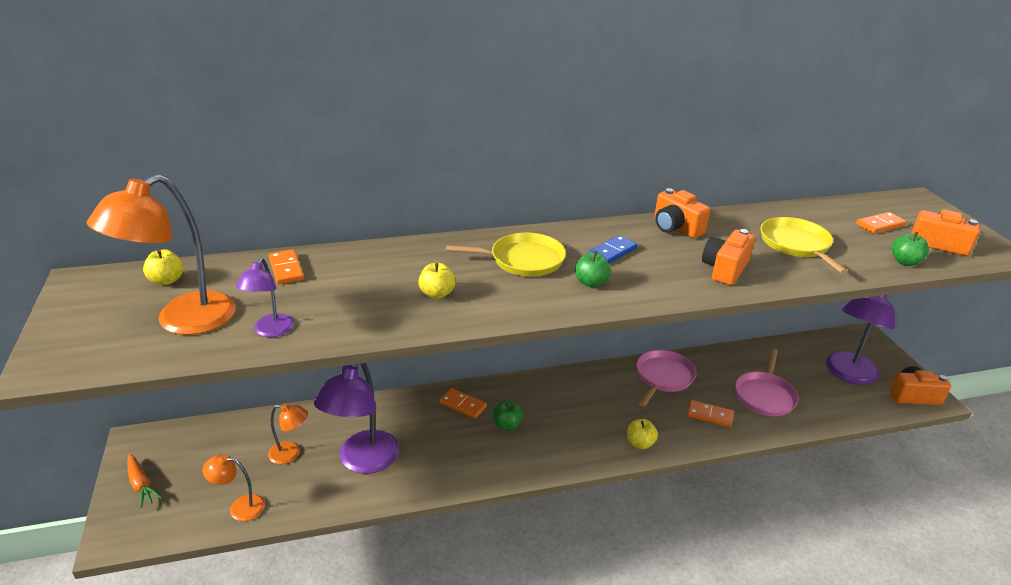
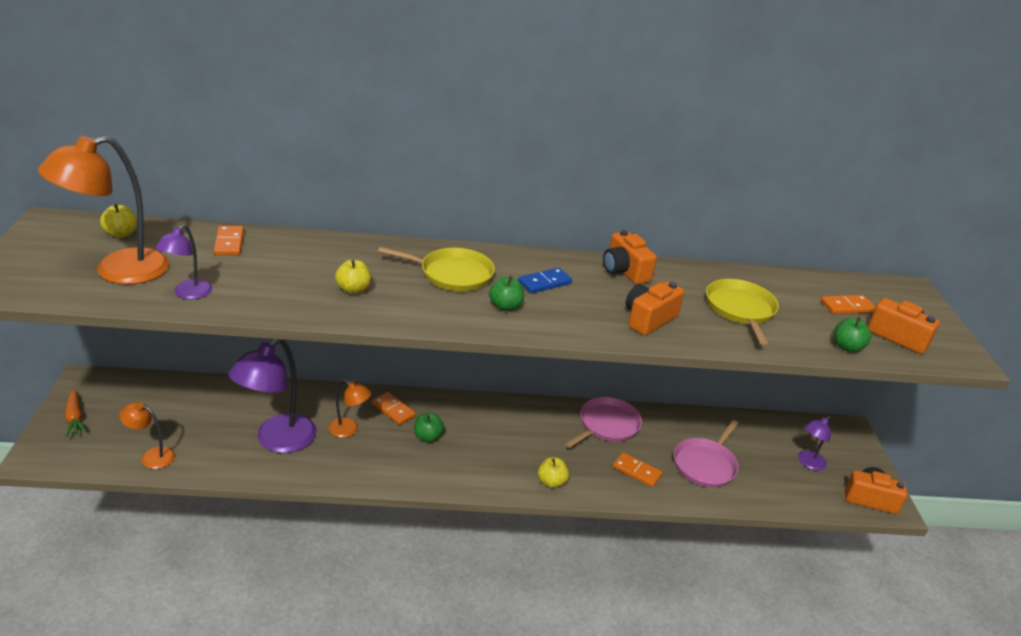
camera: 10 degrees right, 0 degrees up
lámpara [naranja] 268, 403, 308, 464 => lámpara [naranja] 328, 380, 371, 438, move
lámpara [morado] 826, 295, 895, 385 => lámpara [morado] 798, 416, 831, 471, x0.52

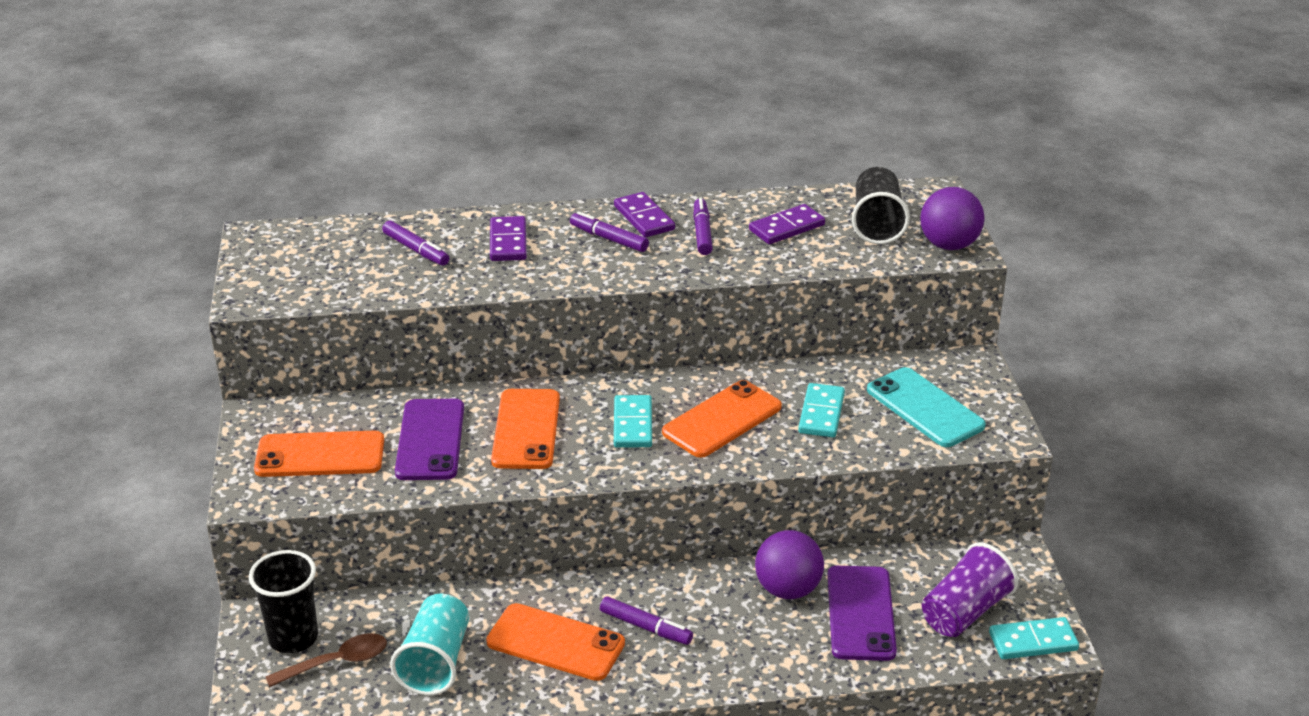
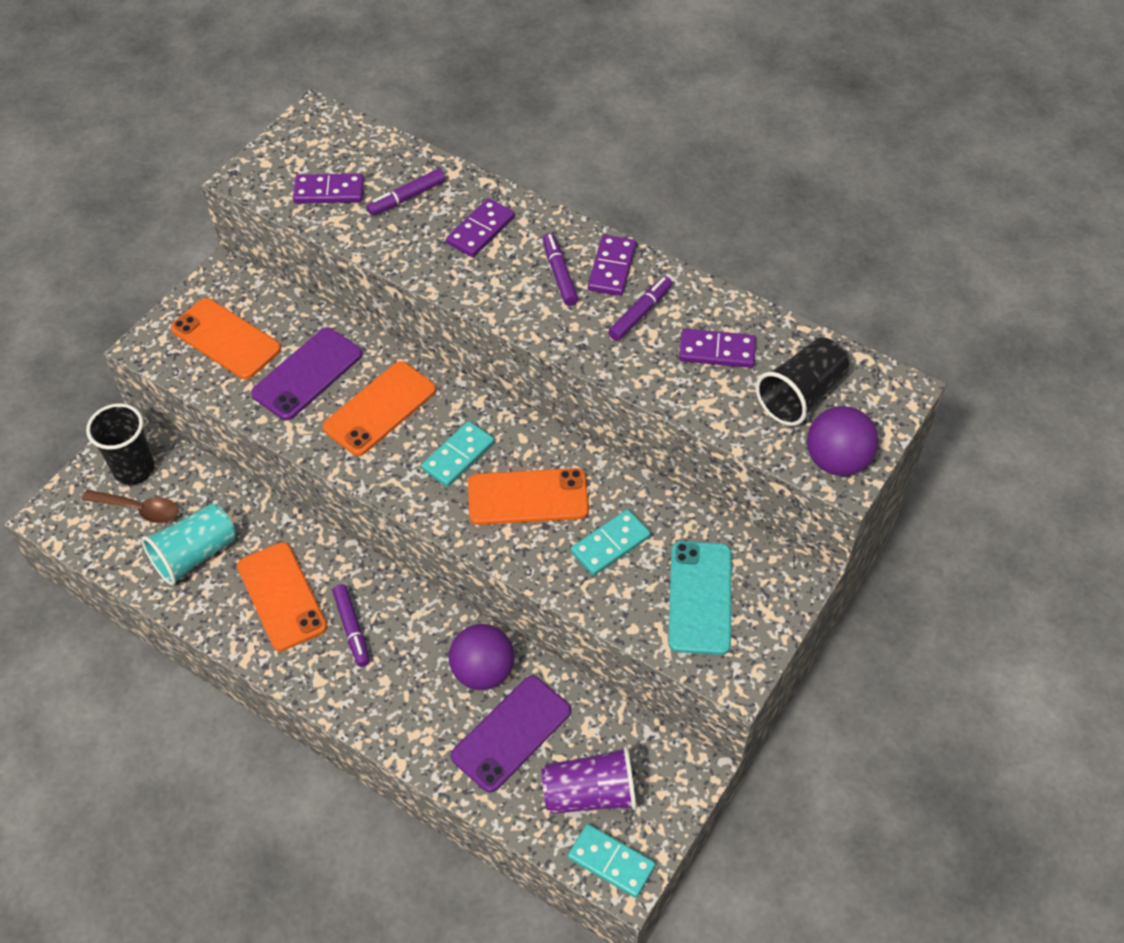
camera: 40 degrees right, 20 degrees up
nothing => ficha de dominó [morado] 293, 174, 364, 204
rotulador [morado] 382, 221, 449, 266 => rotulador [morado] 366, 169, 445, 216, 60 degrees clockwise

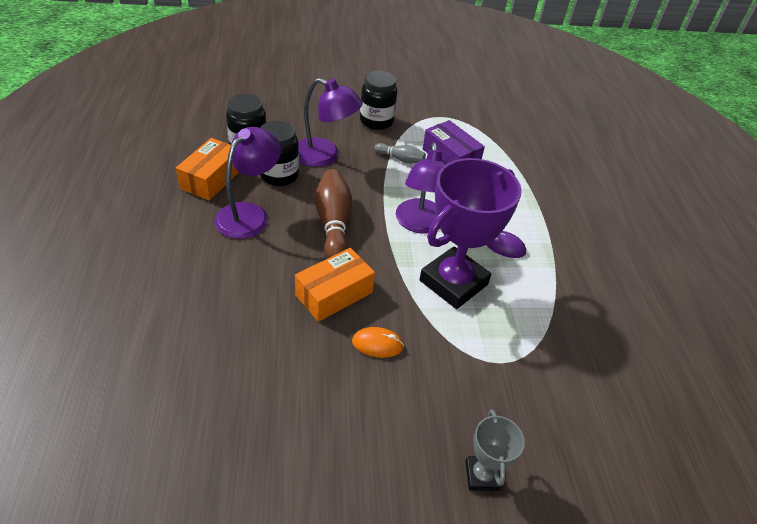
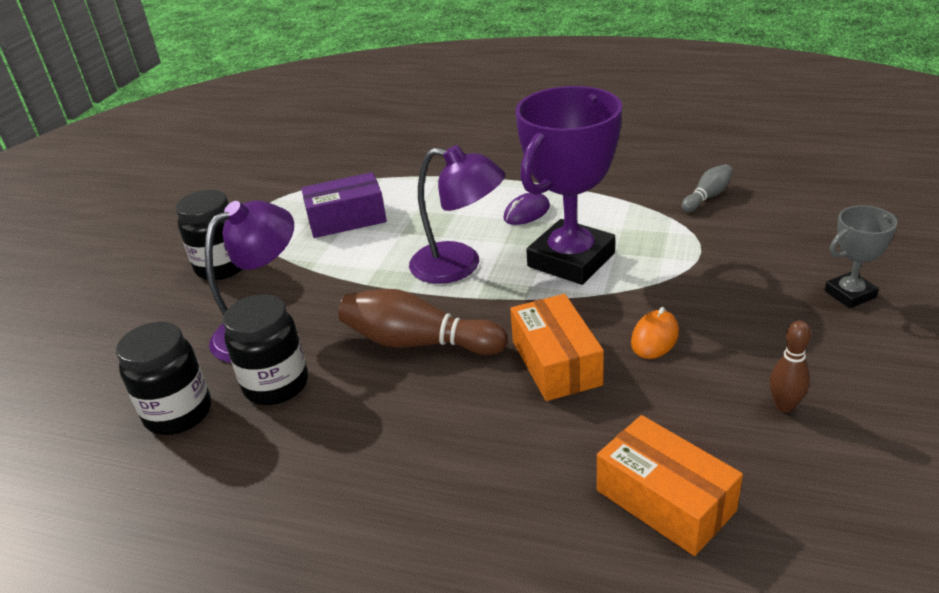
camera: 60 degrees left, 10 degrees down
trofeo [morado] 420, 158, 522, 309 => trofeo [morado] 516, 86, 622, 285, 60 degrees clockwise
caja [naranja] 176, 138, 239, 200 => caja [naranja] 597, 415, 743, 556, move
bolo [gris] 374, 143, 426, 164 => bolo [gris] 682, 164, 733, 212, move
nothing => bolo [marrón] 770, 321, 811, 412
trofeo [gris] 465, 409, 525, 491 => trofeo [gris] 824, 205, 897, 308, 45 degrees counterclockwise
lámpara [morado] 214, 127, 281, 239 => nothing

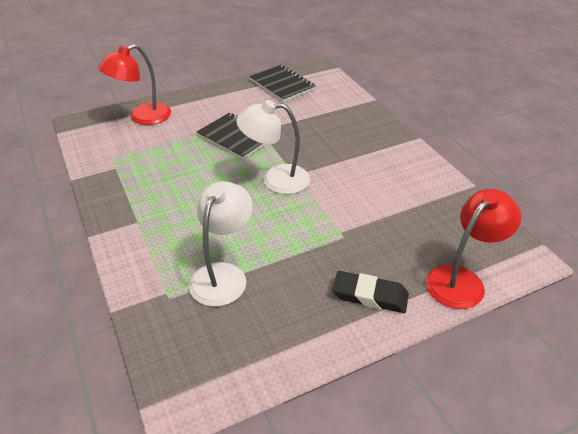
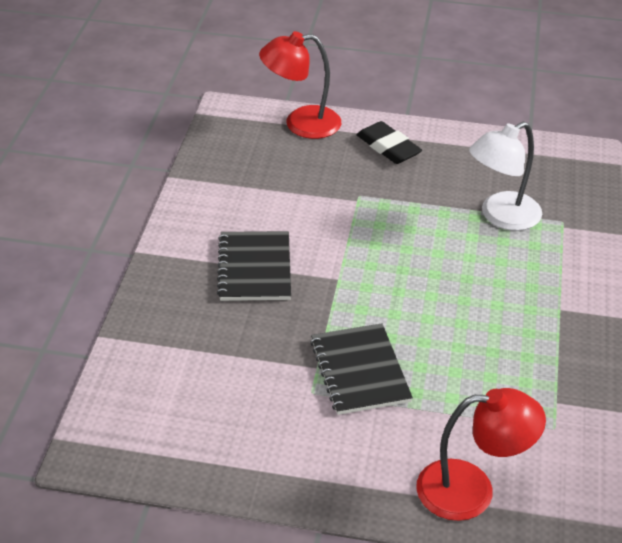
camera: 145 degrees left, 0 degrees up
cuaderno [negro] 249, 65, 316, 102 => cuaderno [negro] 217, 231, 291, 301, move
lámpara [blanco] 236, 100, 310, 194 => nothing

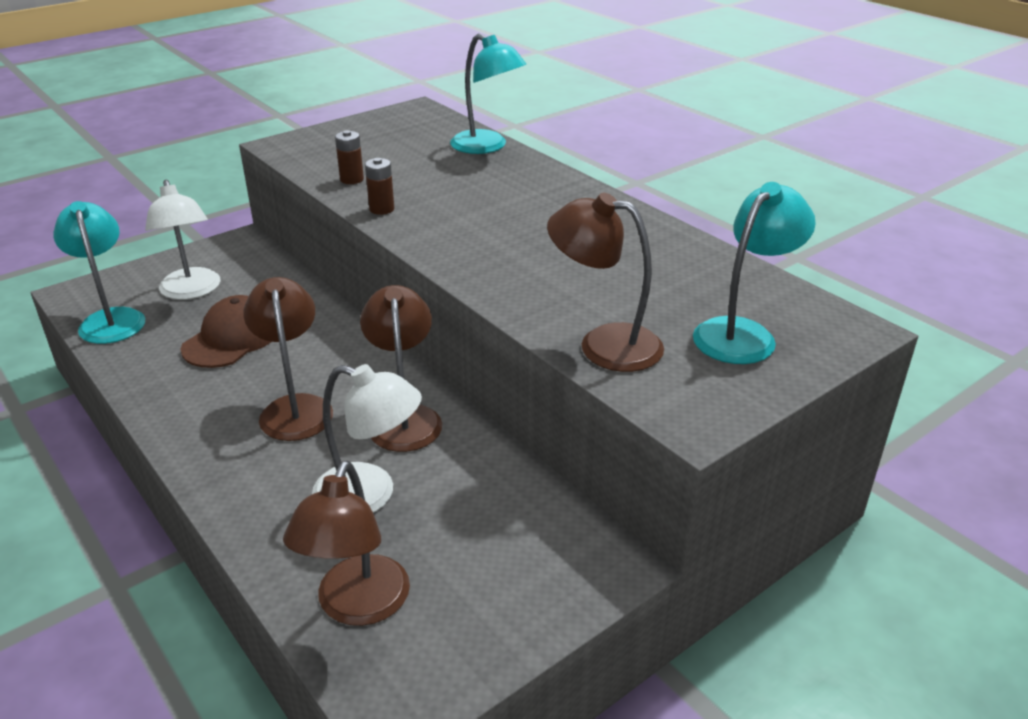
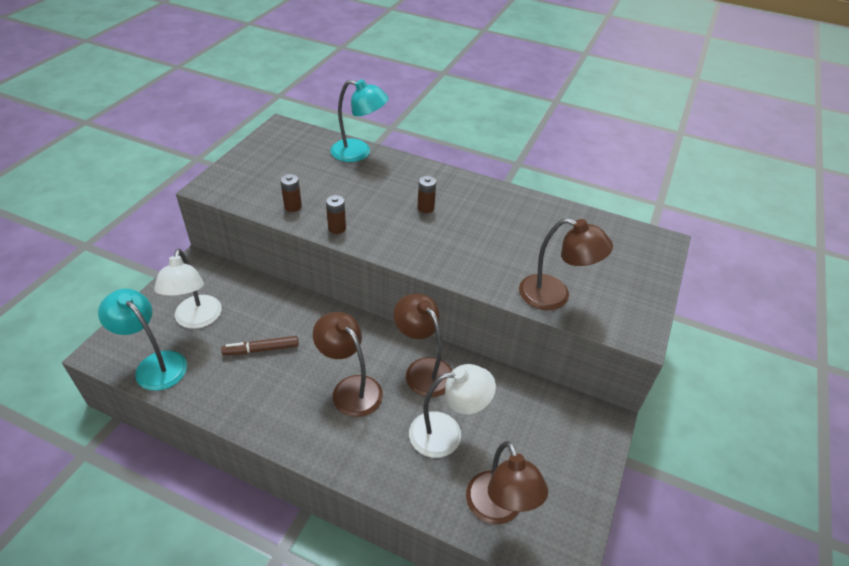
camera: 30 degrees left, 10 degrees up
lámpara [blanco] 145, 180, 220, 300 => lámpara [blanco] 154, 249, 222, 329, 45 degrees clockwise
gorra [marrón] 180, 295, 271, 368 => rotulador [marrón] 221, 336, 299, 355
nothing => pila [marrón] 417, 176, 436, 213
lámpara [marrón] 547, 193, 664, 372 => lámpara [marrón] 519, 218, 613, 310, 150 degrees counterclockwise
lámpara [turquesa] 693, 182, 816, 364 => nothing

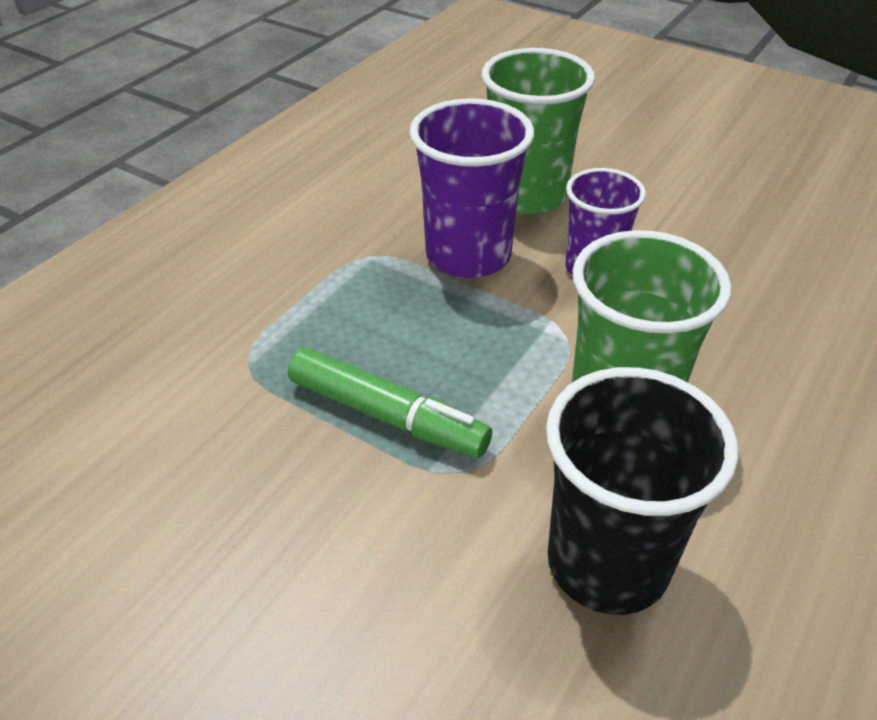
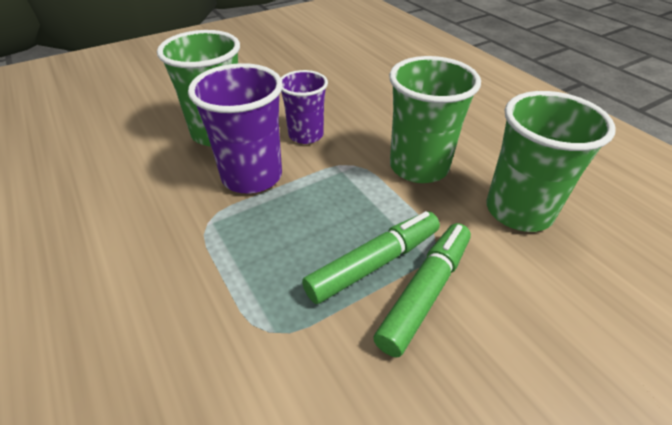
camera: 65 degrees left, 0 degrees up
nothing => rotulador [verde] 373, 223, 471, 357
vaso [negro] 546, 367, 738, 615 => vaso [verde] 486, 91, 616, 232

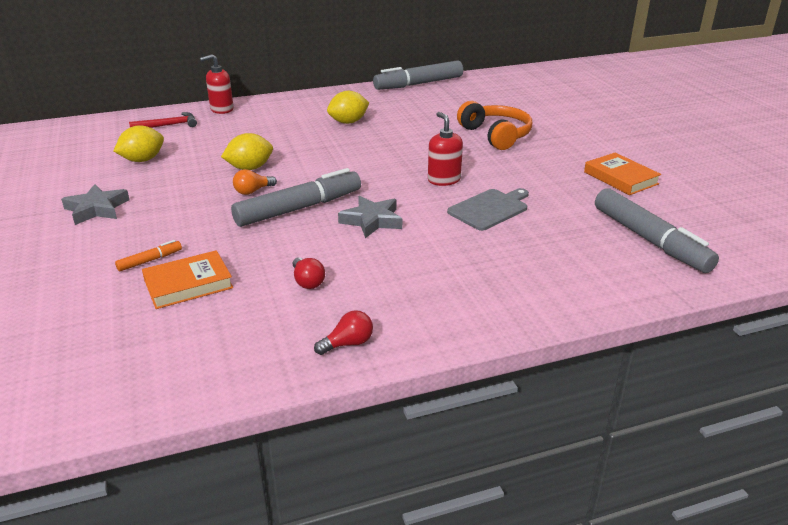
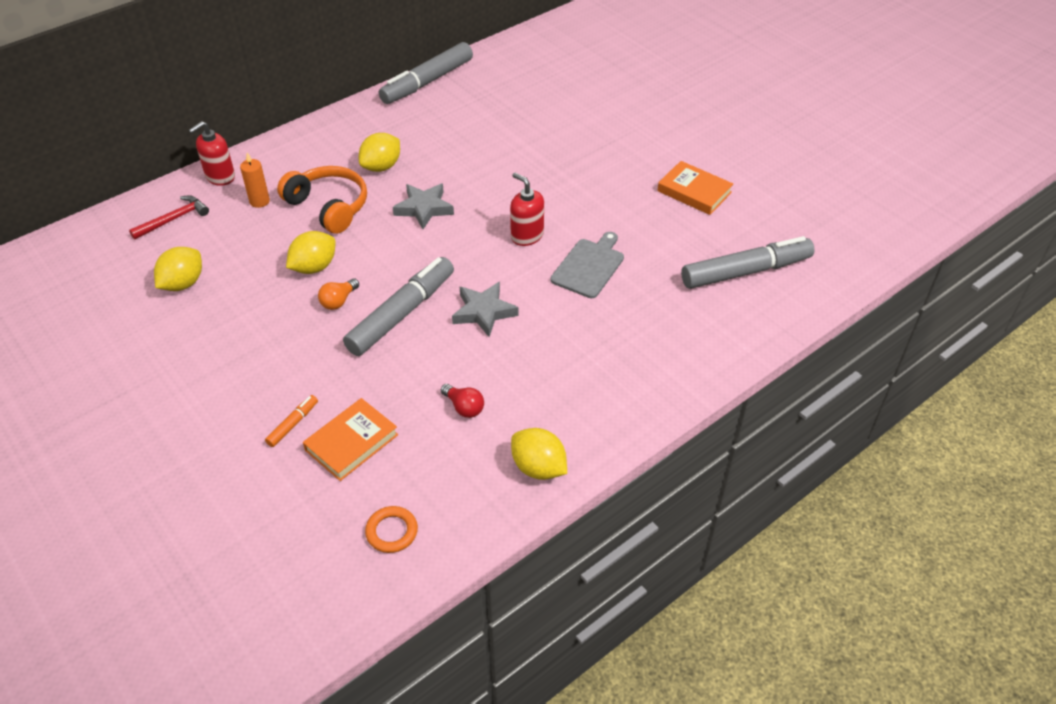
camera: 20 degrees left, 15 degrees up
nothing => vela [naranja] 240, 153, 270, 208
auriculares [naranja] 457, 101, 532, 150 => auriculares [naranja] 277, 166, 367, 234, move
nothing => anillo [naranja] 365, 506, 418, 553
estrella [gris] 61, 184, 130, 225 => estrella [gris] 393, 184, 454, 229, move
bombilla [rojo] 314, 310, 373, 355 => limón [amarillo] 511, 428, 567, 480
rotulador [gris] 595, 188, 719, 273 => rotulador [gris] 681, 236, 815, 289, 60 degrees counterclockwise

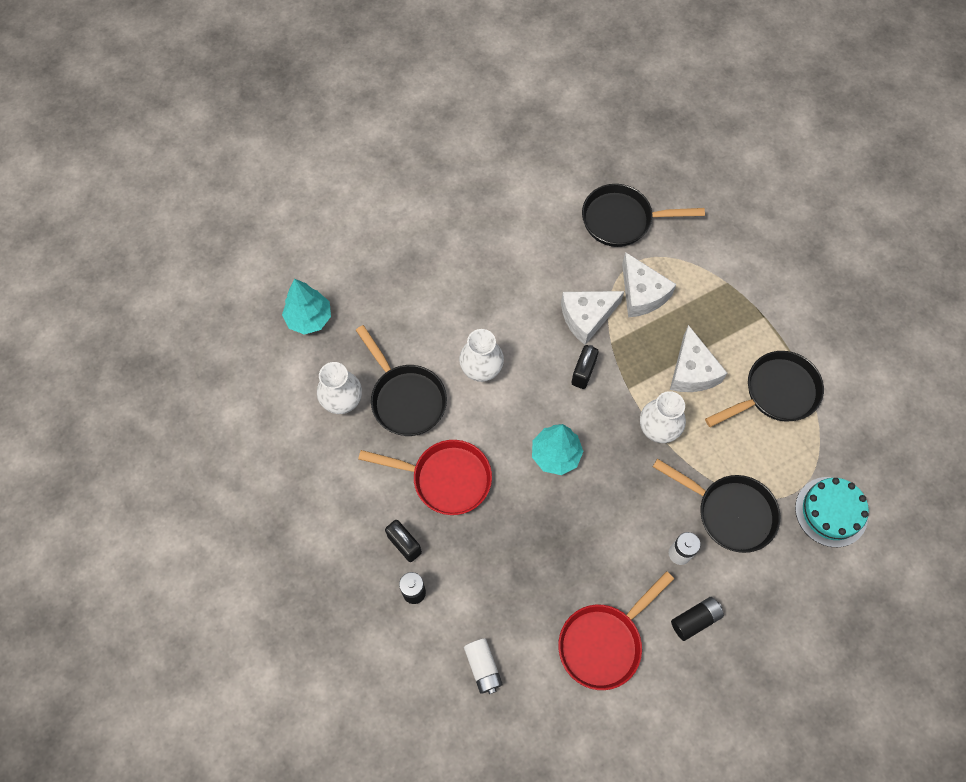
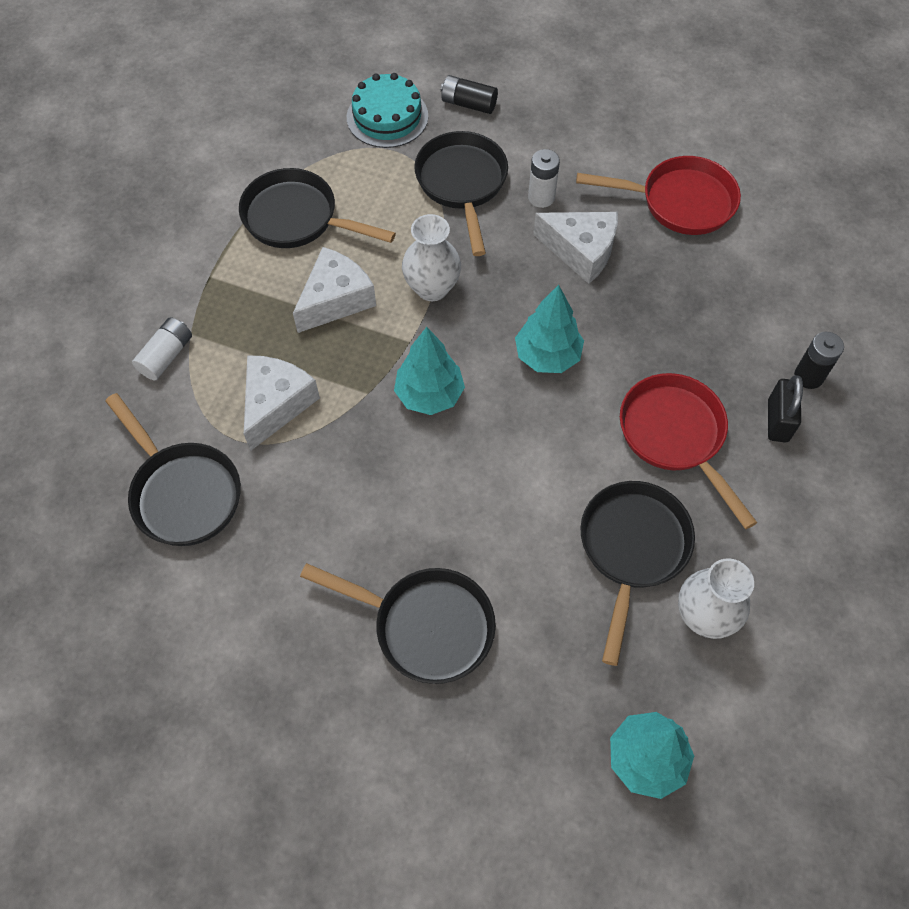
camera: 130 degrees left, 5 degrees down
pila [blanco] 464, 638, 503, 694 => pila [blanco] 132, 317, 192, 381, move
nothing => sartén [negro] 300, 563, 496, 684
candado [negro] 571, 345, 599, 389 => árbol [turquesa] 394, 327, 465, 415
pila [negro] 671, 597, 724, 641 => pila [negro] 441, 75, 498, 114, move
queso [blanco] 561, 291, 624, 345 => queso [blanco] 533, 212, 618, 284, move
florero [blanco] 459, 329, 504, 382 => nothing

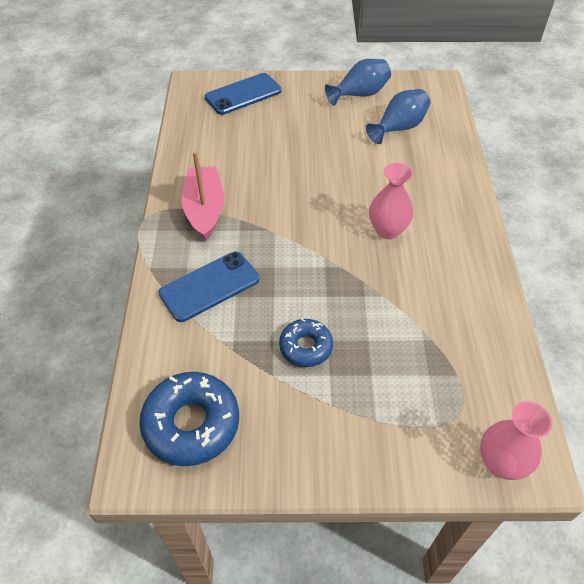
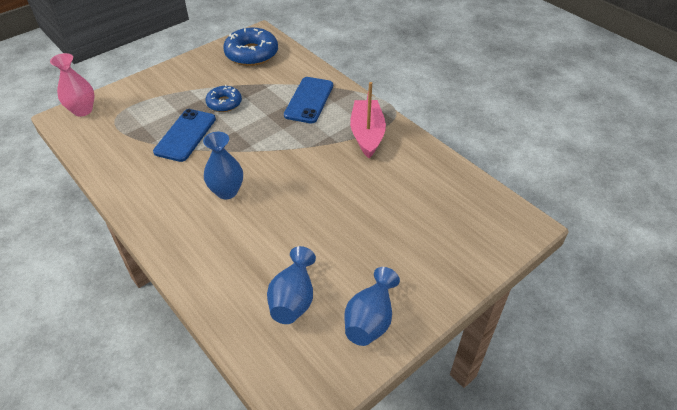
camera: 140 degrees right, 5 degrees down
móvil [azul] 205, 73, 282, 115 => móvil [azul] 153, 109, 216, 162, move
florero [rosa] 369, 163, 413, 239 => florero [azul] 203, 132, 243, 199
barco [rosa] 182, 151, 224, 241 => barco [rosa] 350, 82, 386, 158, 135 degrees counterclockwise

